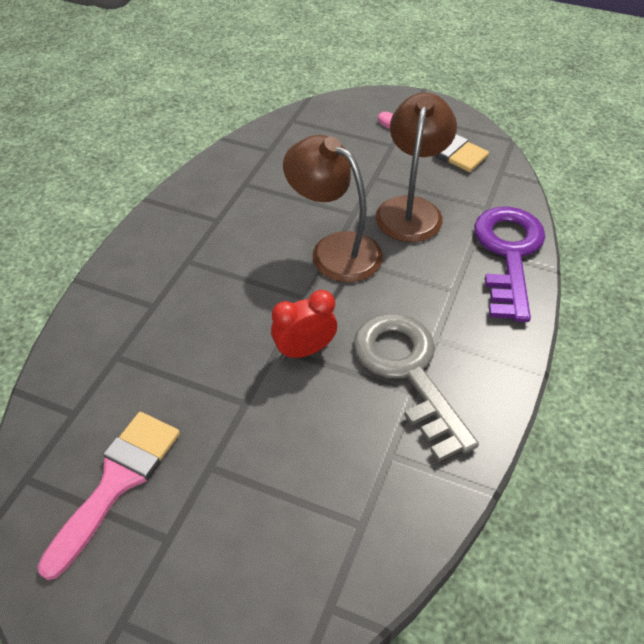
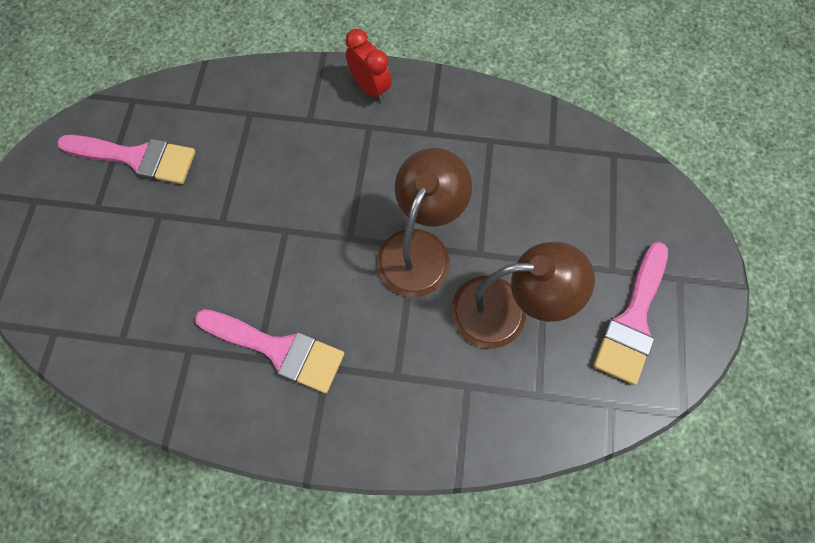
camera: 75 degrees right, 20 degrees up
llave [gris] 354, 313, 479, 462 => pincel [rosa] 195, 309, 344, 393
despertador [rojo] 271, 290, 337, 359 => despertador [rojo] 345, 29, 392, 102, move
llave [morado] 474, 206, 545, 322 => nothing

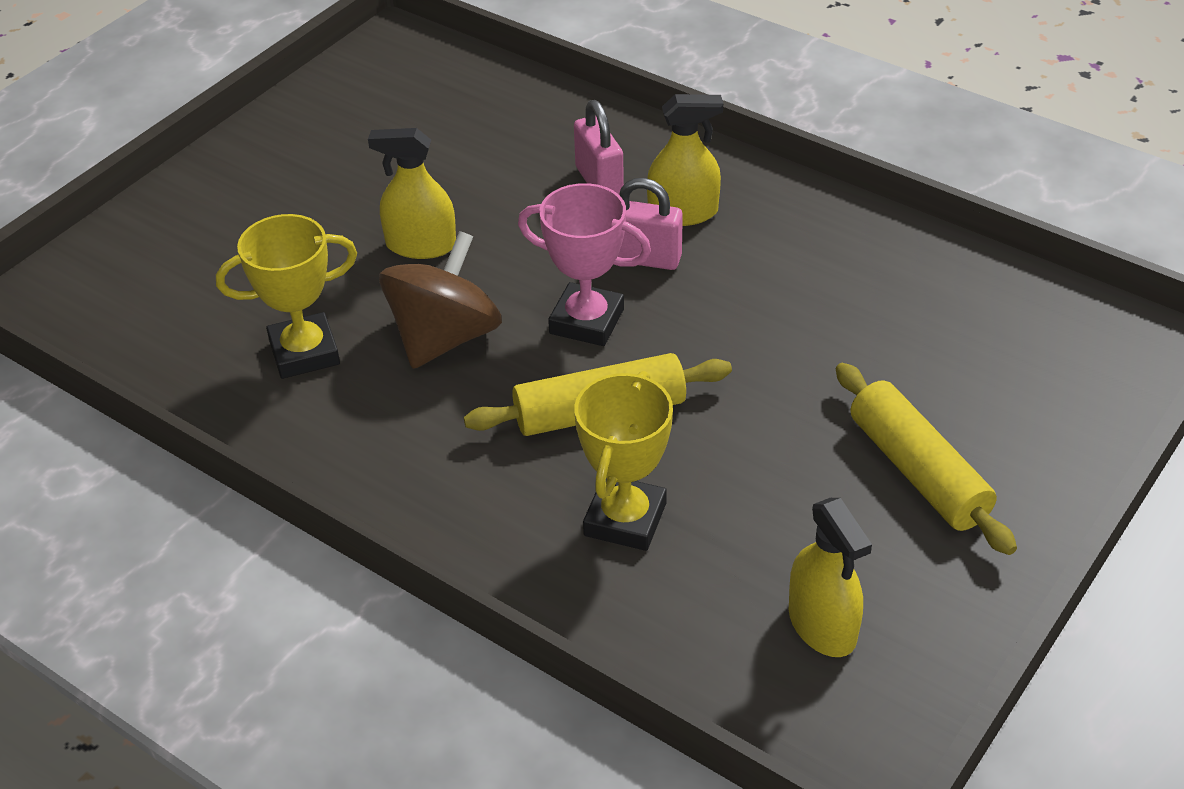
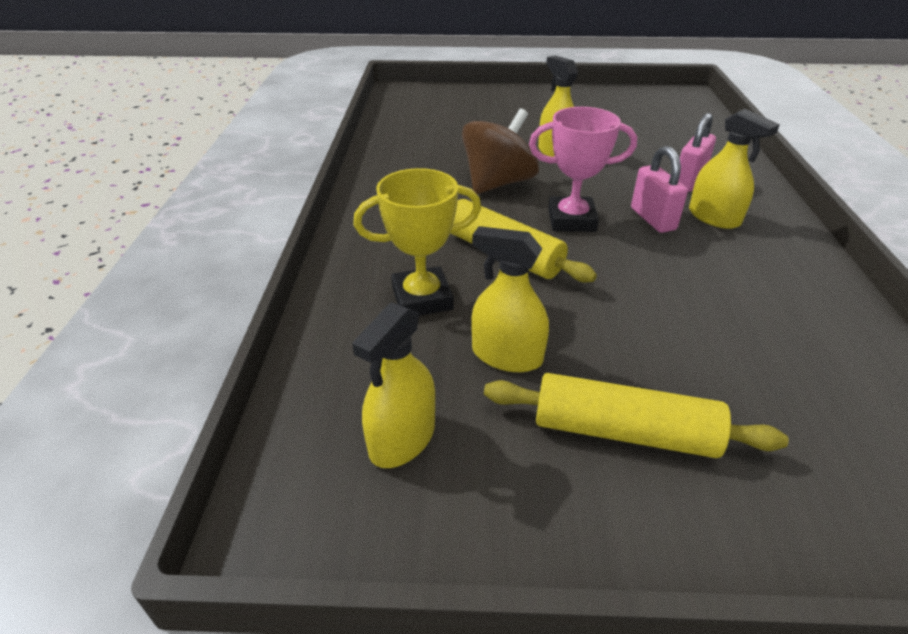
camera: 55 degrees right, 5 degrees down
peonza [marrón] 379, 231, 502, 369 => peonza [marrón] 462, 108, 539, 194, 45 degrees counterclockwise
nothing => pulverizador [amarillo] 471, 226, 549, 372
rodillo [amarillo] 836, 363, 1017, 555 => rodillo [amarillo] 484, 373, 789, 458, 75 degrees clockwise
trofeo [rosa] 518, 183, 651, 346 => trofeo [rosa] 529, 107, 637, 232, 75 degrees counterclockwise
trofeo [amarillo] 216, 214, 357, 379 => nothing

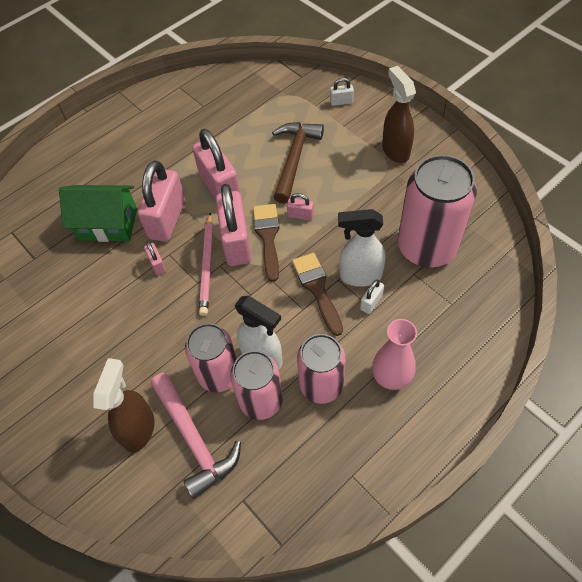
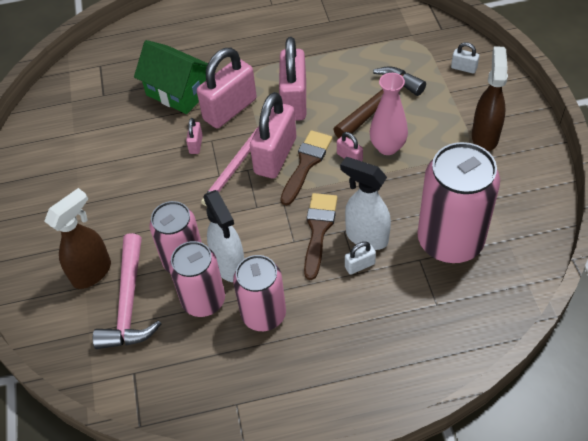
camera: 30 degrees right, 5 degrees down
florero [rosa] 372, 319, 417, 390 => florero [rosa] 370, 73, 408, 155, move

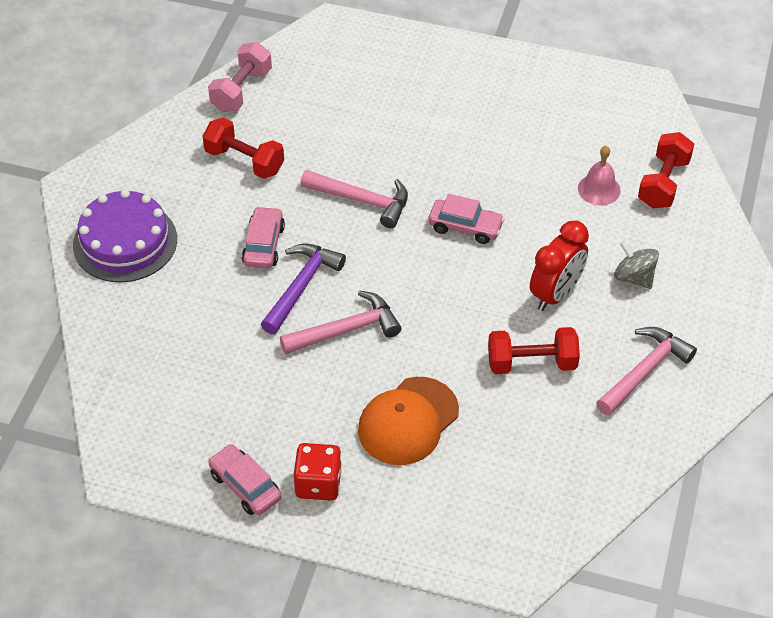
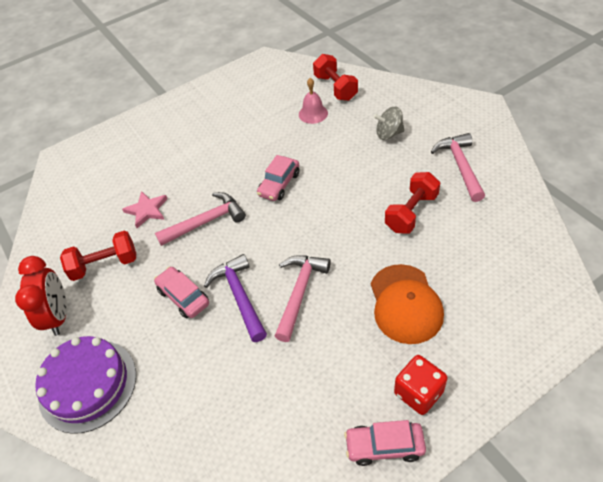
camera: 45 degrees left, 0 degrees up
despertador [rojo] 530, 220, 589, 311 => despertador [rojo] 15, 256, 67, 336, move
nothing => estrella [rosa] 122, 191, 168, 228
coche [rosa] 429, 194, 505, 244 => coche [rosa] 257, 155, 300, 201, 150 degrees clockwise
mancuerna [rosa] 208, 42, 272, 112 => nothing

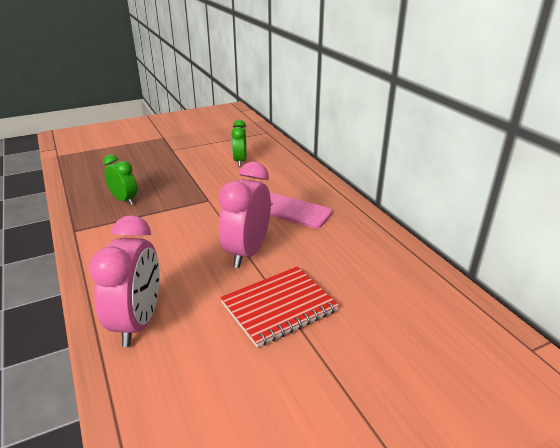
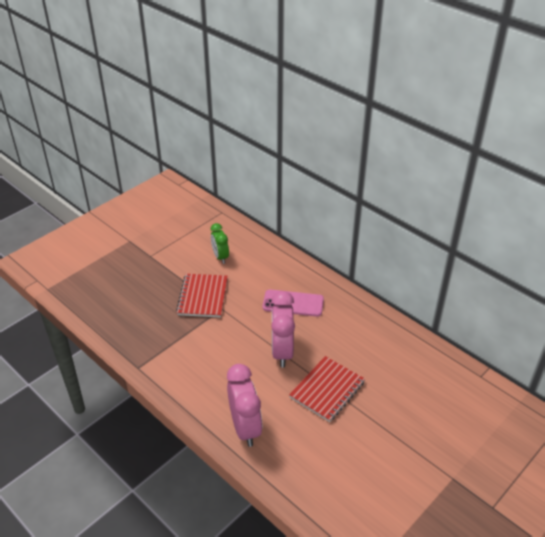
camera: 20 degrees left, 10 degrees up
nothing => cuaderno [rojo] 176, 274, 228, 318
despertador [verde] 103, 154, 137, 205 => nothing

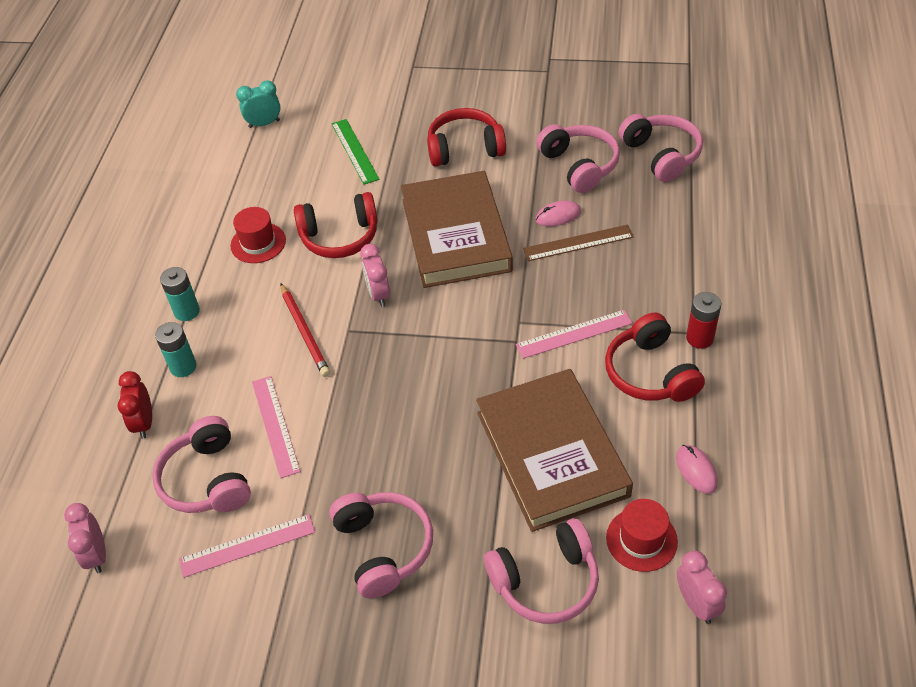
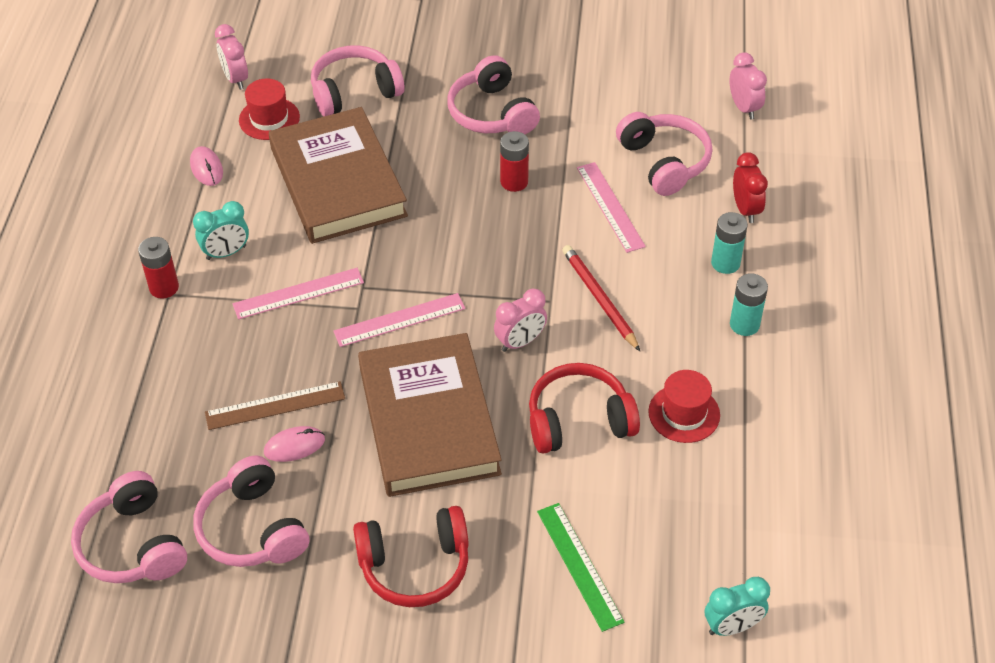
camera: 175 degrees right, 0 degrees up
auriculares [rojo] 605, 313, 705, 402 => despertador [turquesa] 193, 201, 249, 260
regla [rosa] 179, 514, 315, 578 => regla [rosa] 333, 293, 465, 347, move
despertador [rosa] 360, 244, 390, 307 => despertador [rosa] 494, 289, 547, 352, 75 degrees clockwise
nothing => pila [rojo] 500, 131, 529, 192

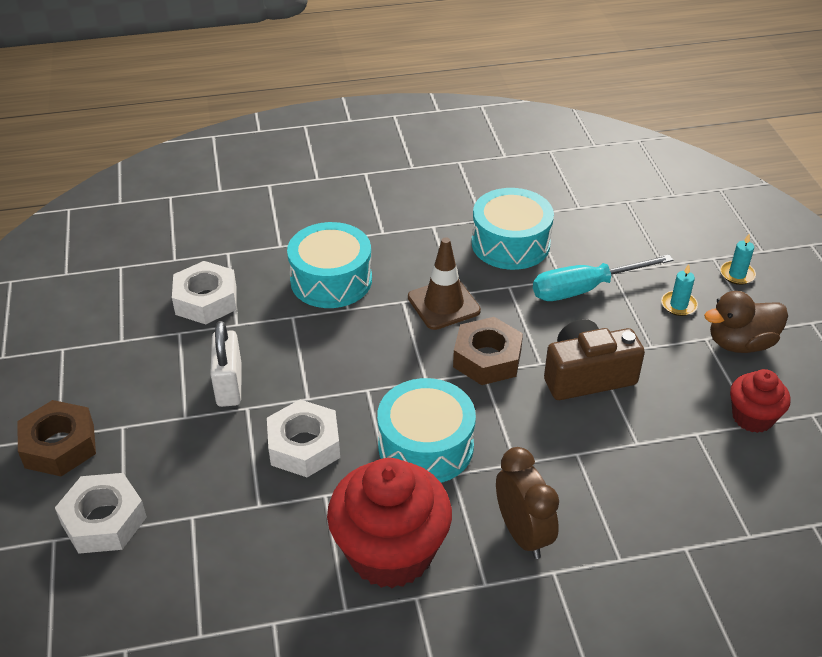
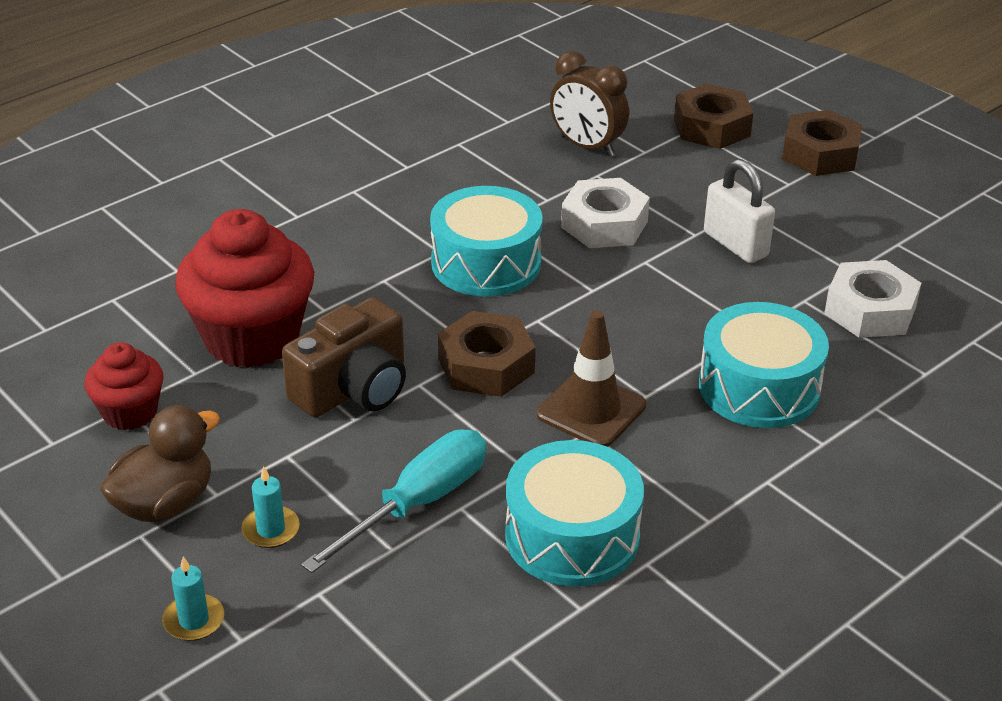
camera: 150 degrees right, 5 degrees down
magdalena [rojo] 327, 458, 452, 588 => magdalena [rojo] 175, 209, 314, 368, move
despertador [marrón] 496, 447, 559, 559 => despertador [marrón] 550, 51, 629, 157, move
tuerca [blanco] 55, 473, 147, 554 => tuerca [marrón] 674, 84, 753, 149

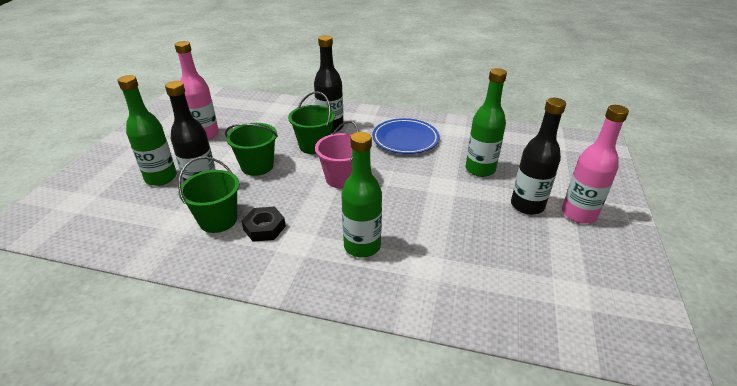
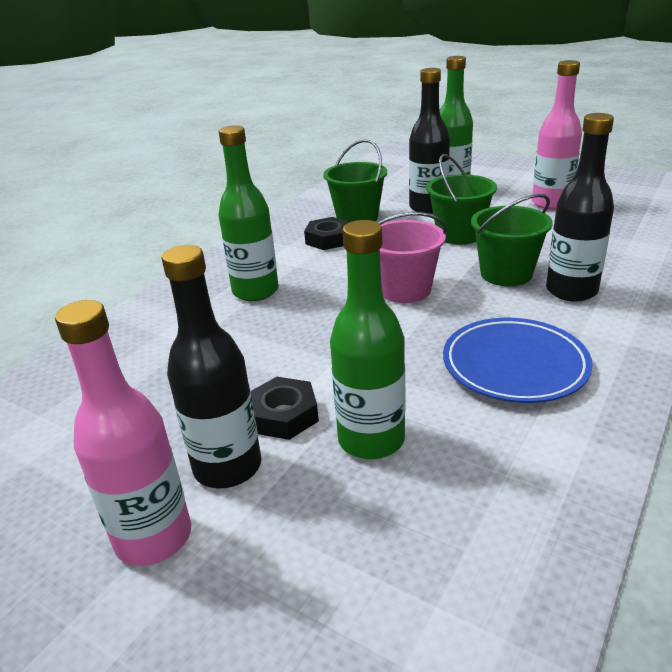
camera: 110 degrees right, 5 degrees down
nothing => tuerca [negro] 251, 377, 319, 440

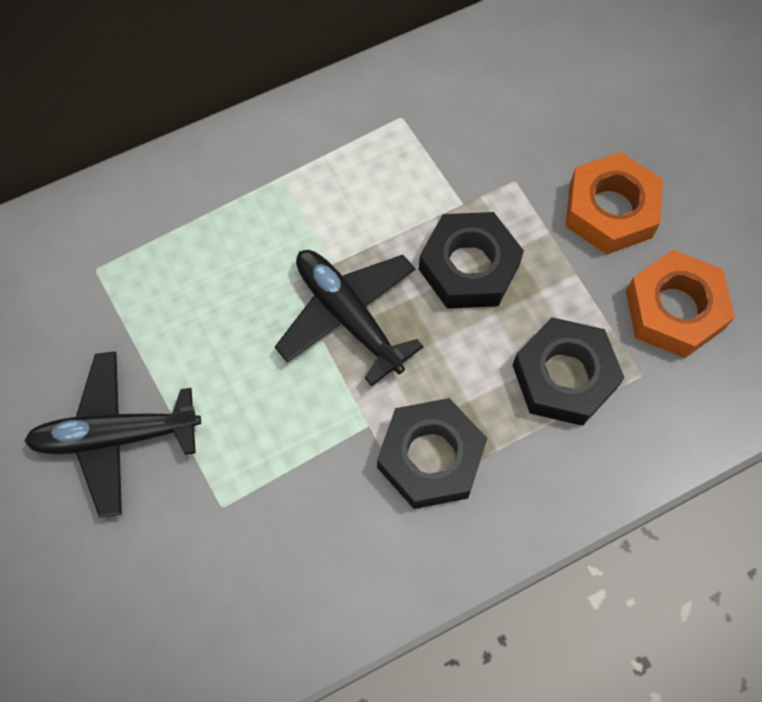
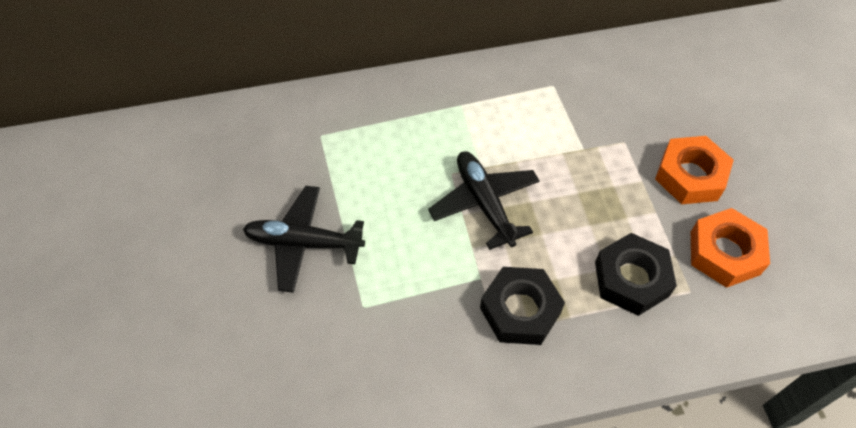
camera: 15 degrees right, 10 degrees down
tuerca [negro] 419, 212, 524, 309 => nothing

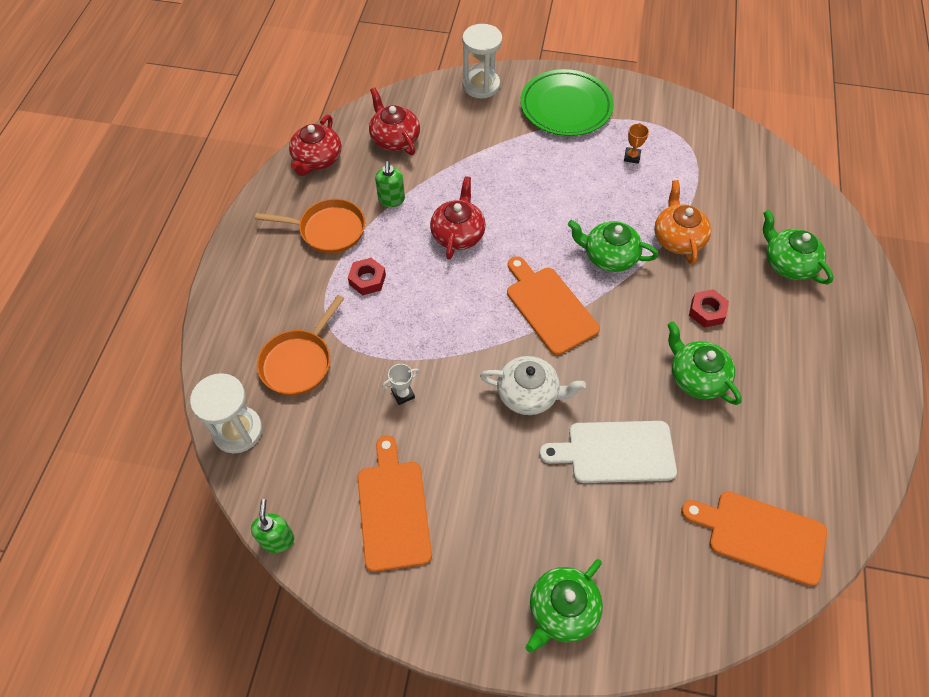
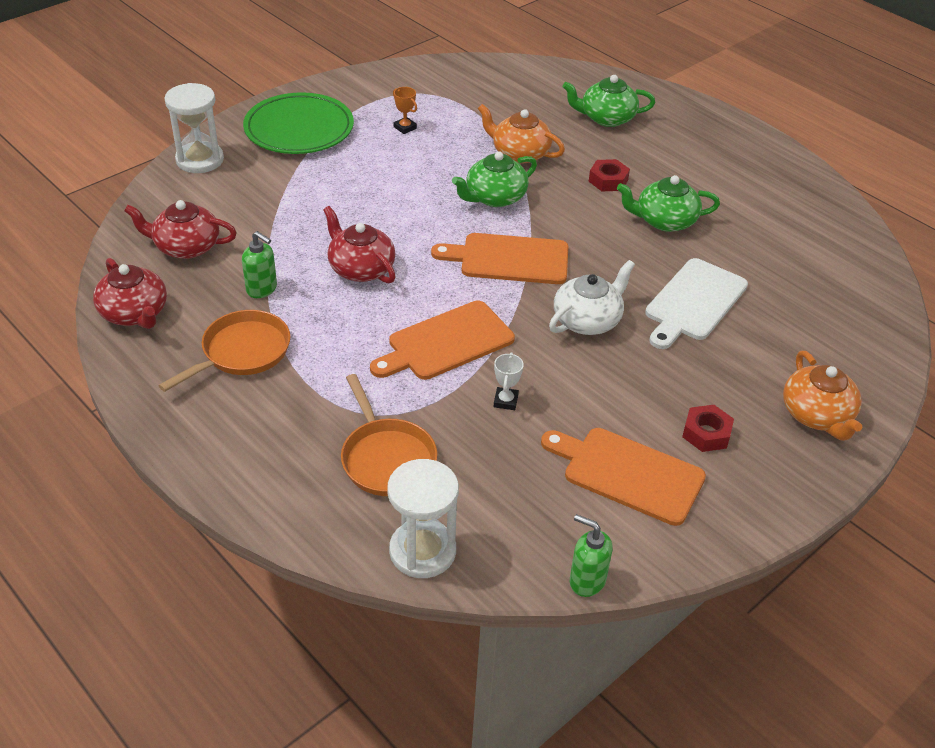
camera: 55 degrees left, 15 degrees down
tabla de cortar [naranja] 681, 491, 827, 586 => tabla de cortar [naranja] 370, 301, 515, 380, move
tuerca [rojo] 348, 258, 386, 295 => tuerca [rojo] 682, 405, 734, 452, move
tetera [verde] 526, 559, 603, 653 => tetera [naranja] 783, 351, 862, 441

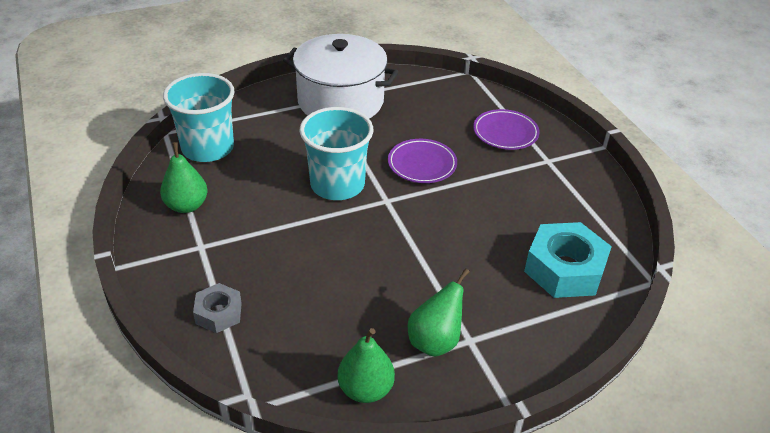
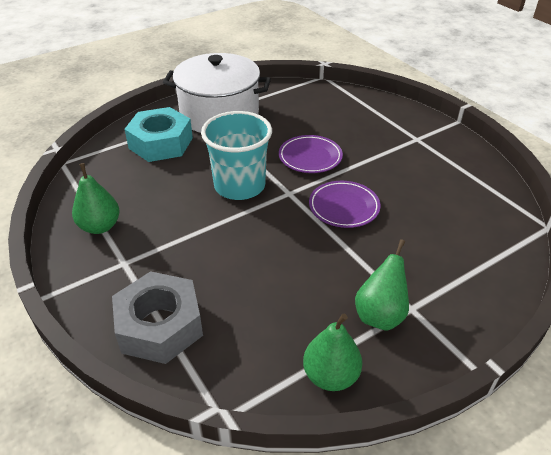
camera: 10 degrees left, 0 degrees up
tuerca [gris] 193, 283, 242, 333 => tuerca [gris] 112, 271, 203, 364, x1.79
tuerca [turquesa] 524, 222, 612, 298 => tuerca [turquesa] 124, 107, 193, 162, move
plato [morado] 473, 109, 540, 150 => plato [morado] 309, 181, 381, 228, move
vaso [turquesa] 163, 73, 235, 162 => nothing

